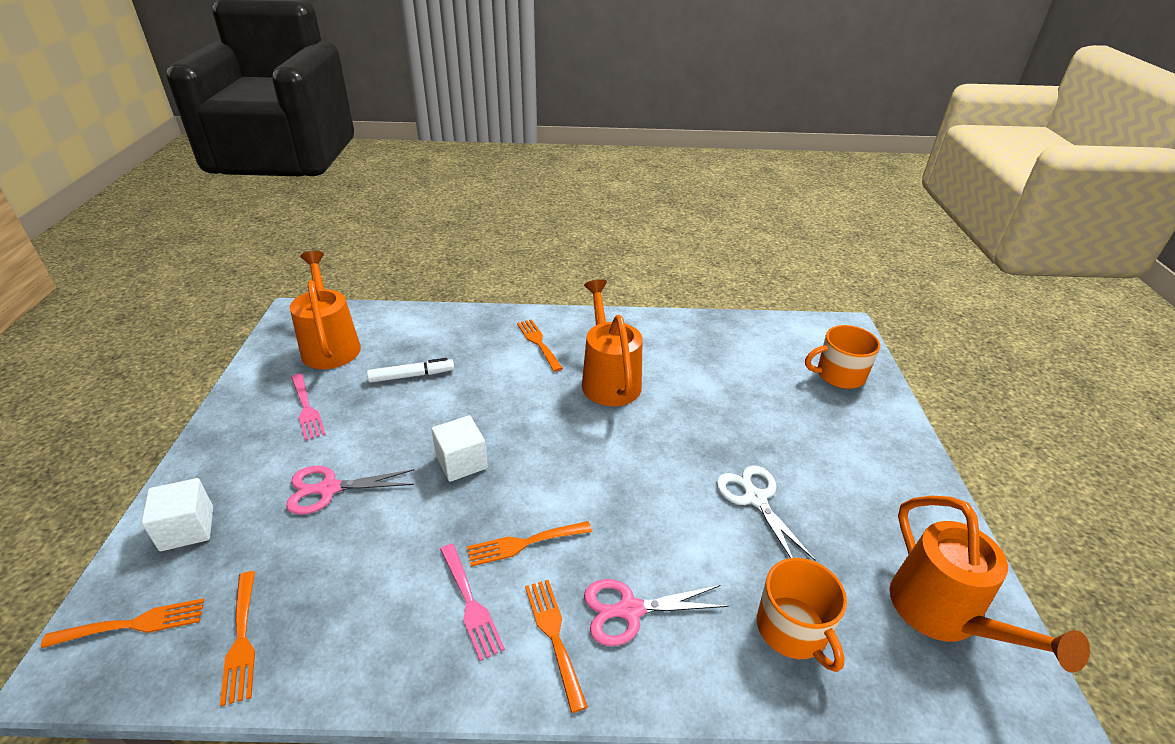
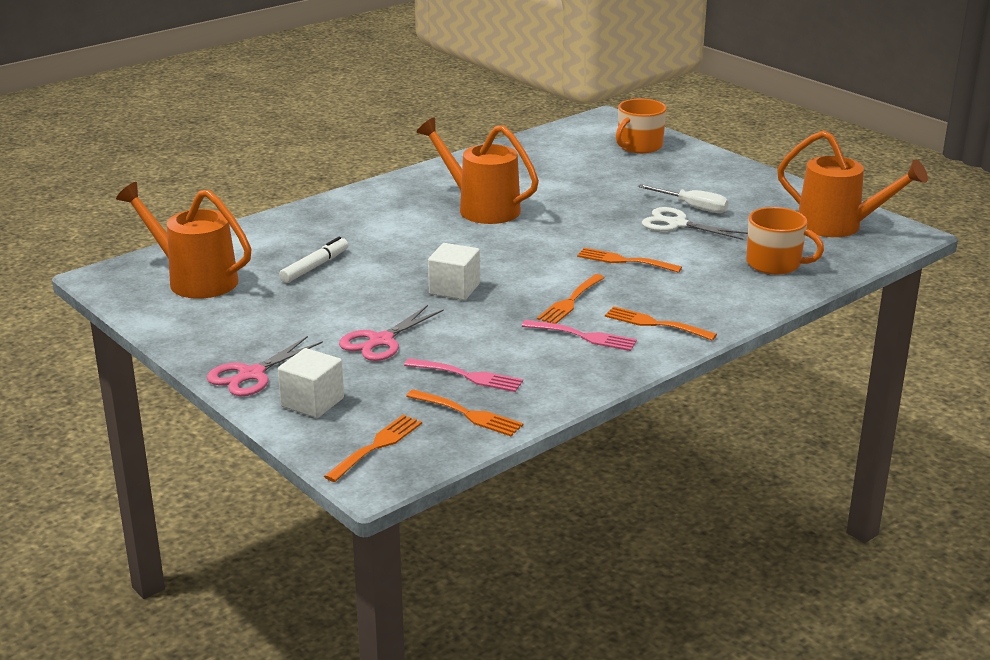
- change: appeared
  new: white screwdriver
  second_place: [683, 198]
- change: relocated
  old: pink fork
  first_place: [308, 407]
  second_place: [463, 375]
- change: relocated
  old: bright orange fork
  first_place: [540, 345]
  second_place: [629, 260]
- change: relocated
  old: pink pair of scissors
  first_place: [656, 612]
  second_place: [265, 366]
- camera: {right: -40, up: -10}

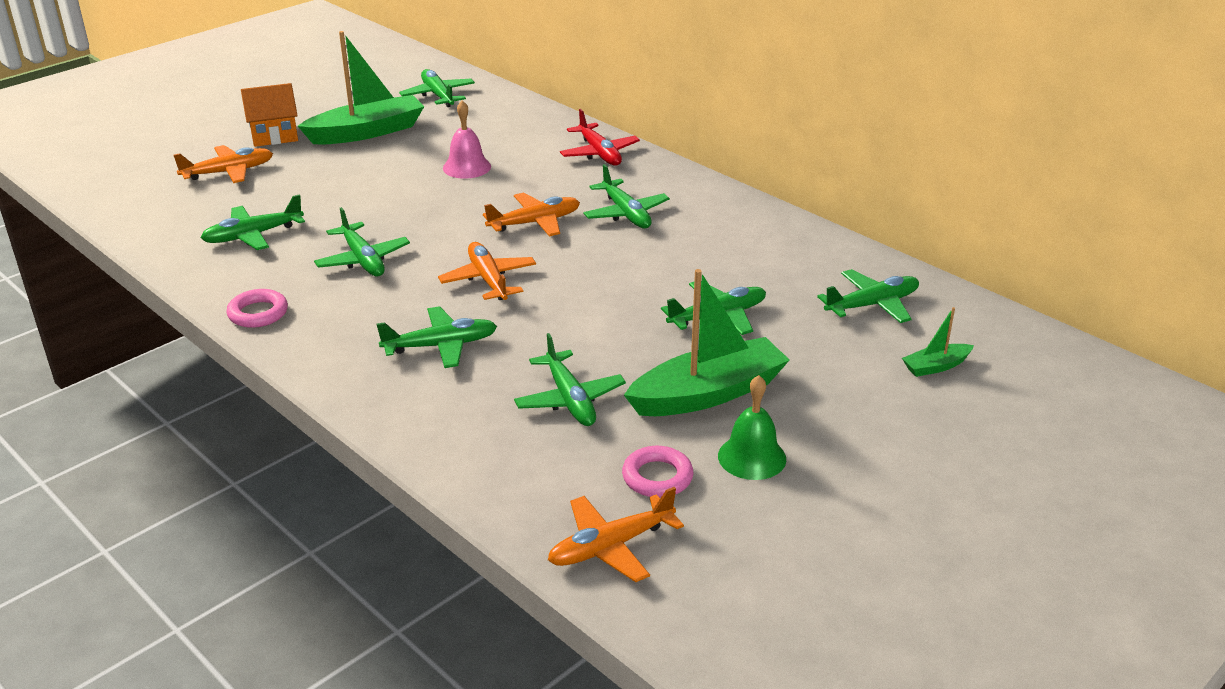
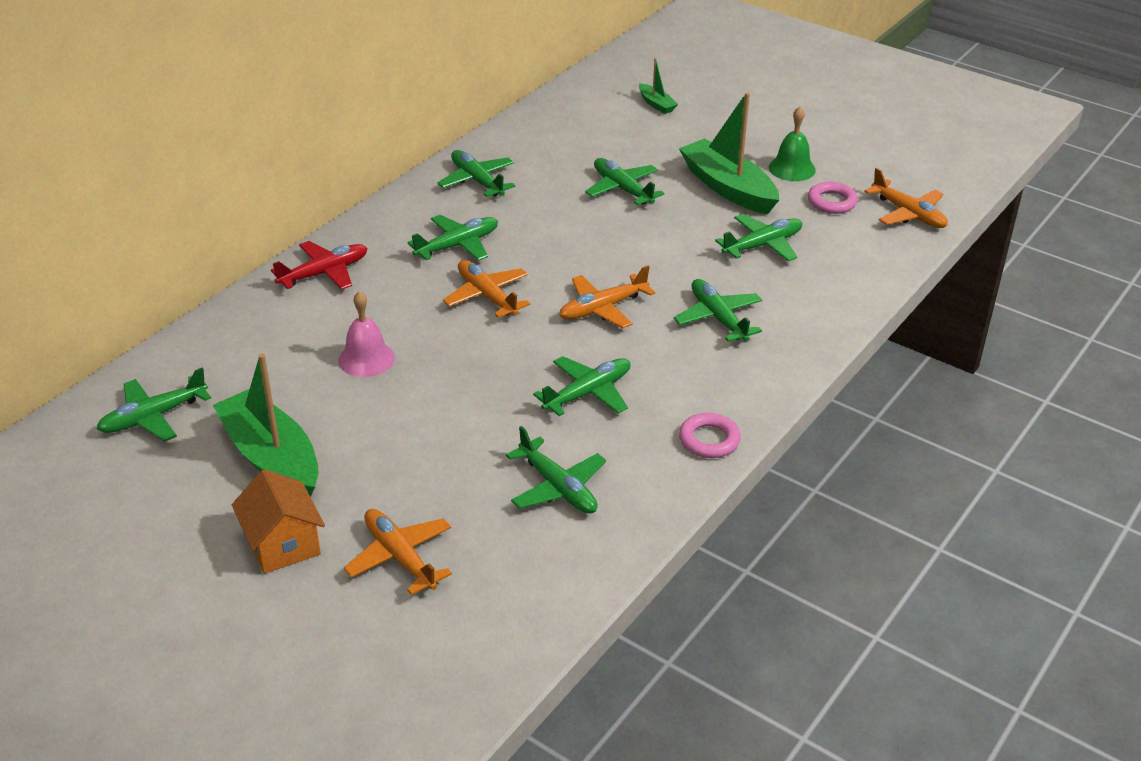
- change: relocated
  old: emerald plane
  first_place: [868, 296]
  second_place: [476, 173]
- camera: {right: -100, up: 5}

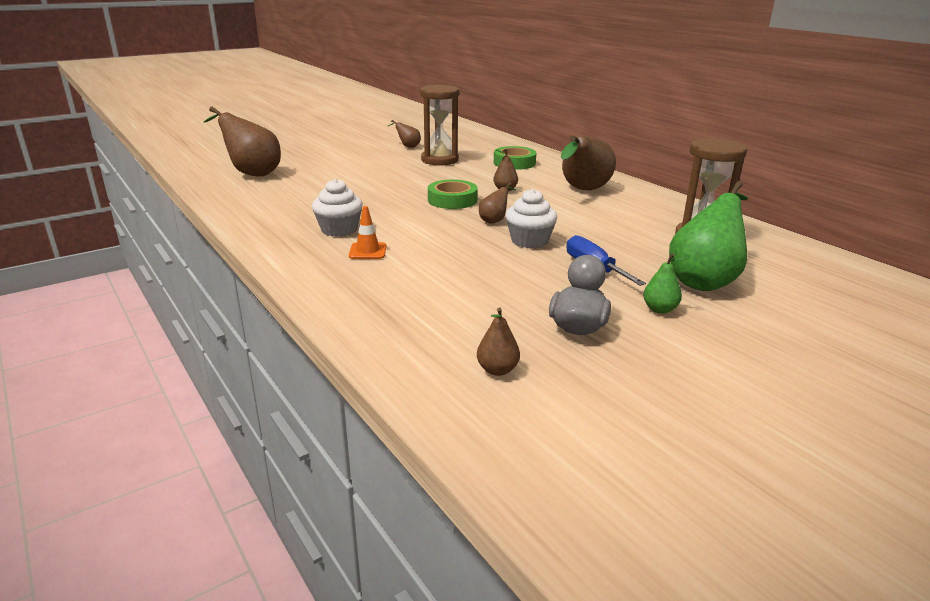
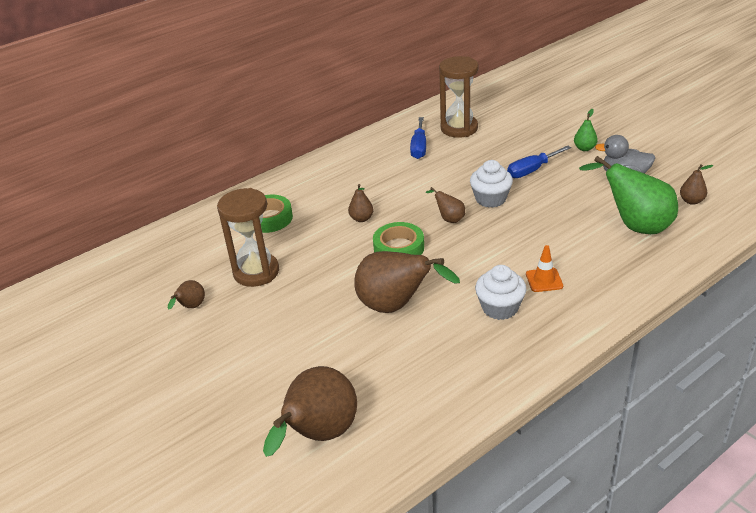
- change: appeared
  new: cobalt screwdriver
  second_place: [418, 138]
- change: relocated
  old: dark brown pear
  first_place: [588, 162]
  second_place: [407, 282]
- change: relocated
  old: emerald pear
  first_place: [708, 236]
  second_place: [628, 195]
- camera: {right: -90, up: 10}

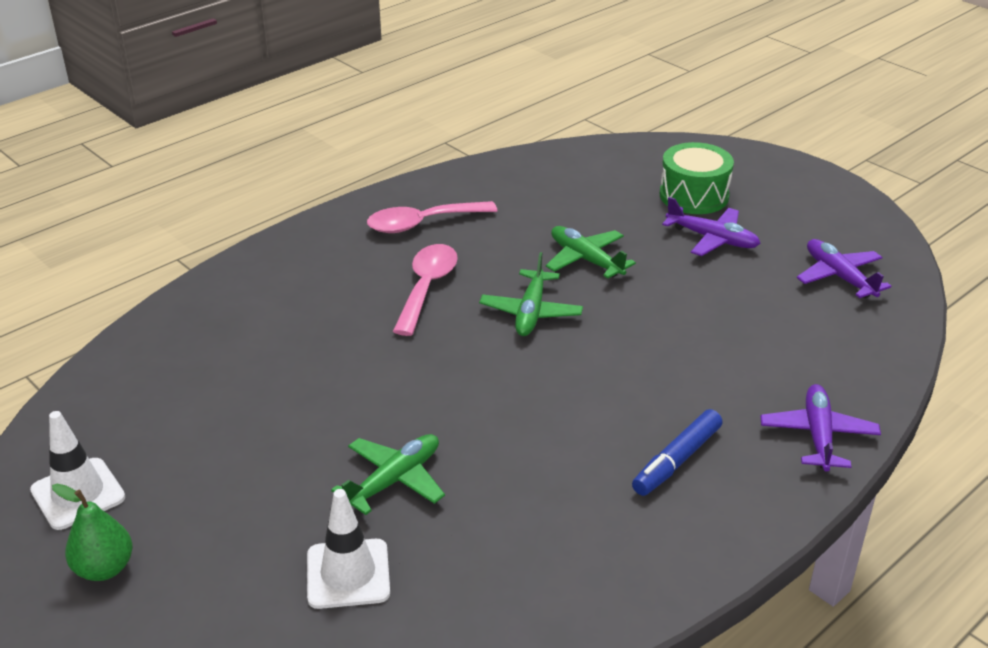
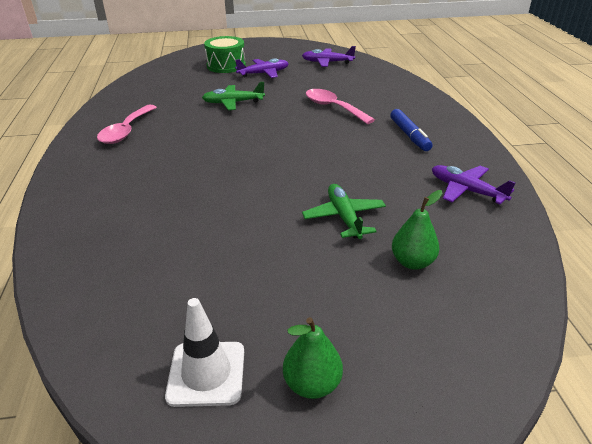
- change: missing
  old: emerald plane
  first_place: [531, 294]
- change: relocated
  old: pink spoon
  first_place: [425, 290]
  second_place: [340, 106]
- change: relocated
  old: purple plane
  first_place: [820, 428]
  second_place: [474, 184]
- change: exchanged
  old: white safety cone
  new: emerald pear
  first_place: [348, 549]
  second_place: [417, 230]
- camera: {right: -55, up: 0}

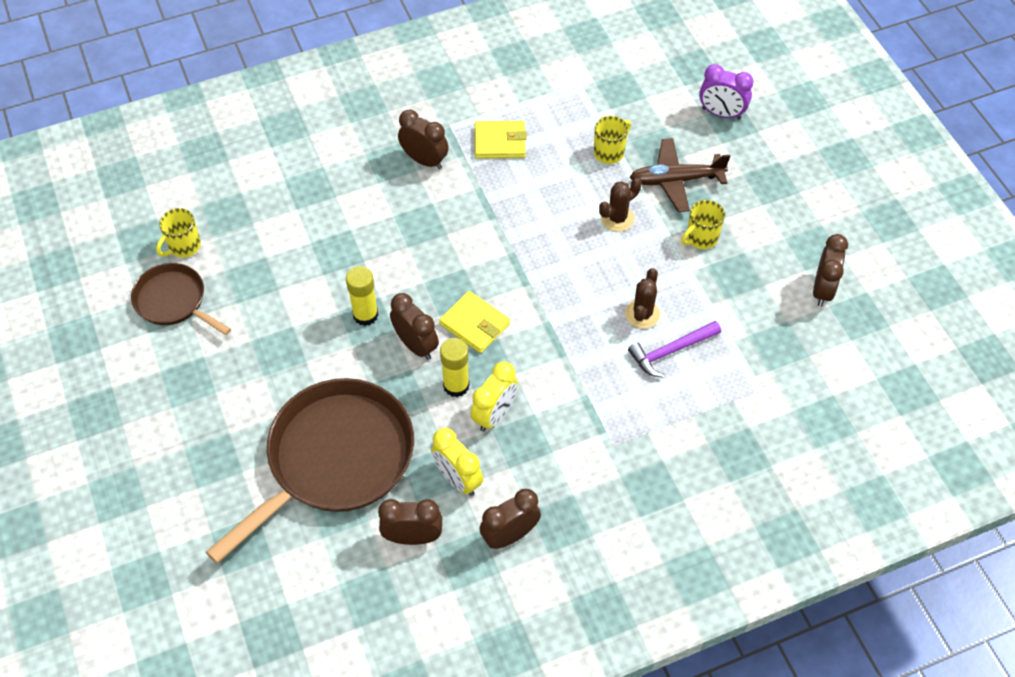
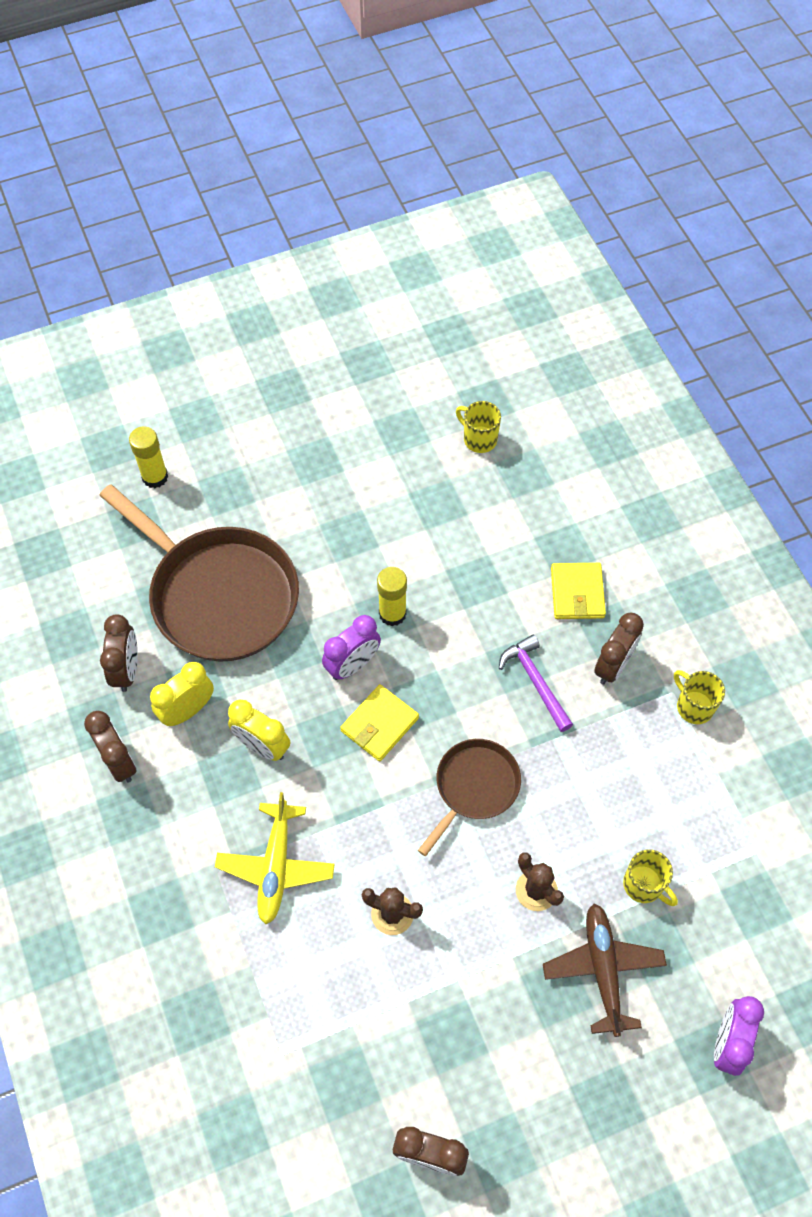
- change: appeared
  new: bright yellow plane
  second_place: [275, 858]
- change: relocated
  old: dark brown pan
  first_place: [181, 299]
  second_place: [469, 797]
- change: relocated
  old: bright yellow glue
  first_place: [455, 367]
  second_place: [148, 457]
- change: relocated
  old: bright yellow card wallet
  first_place: [501, 139]
  second_place: [578, 591]
- change: relocated
  old: purple claw hammer
  first_place: [674, 349]
  second_place: [536, 683]
- change: relocated
  old: bright yellow coffee mug
  first_place: [703, 224]
  second_place: [699, 697]
- change: colour
  old: dark brown alarm clock
  new: purple alarm clock
  first_place: [414, 326]
  second_place: [351, 647]
- camera: {right: 90, up: 5}

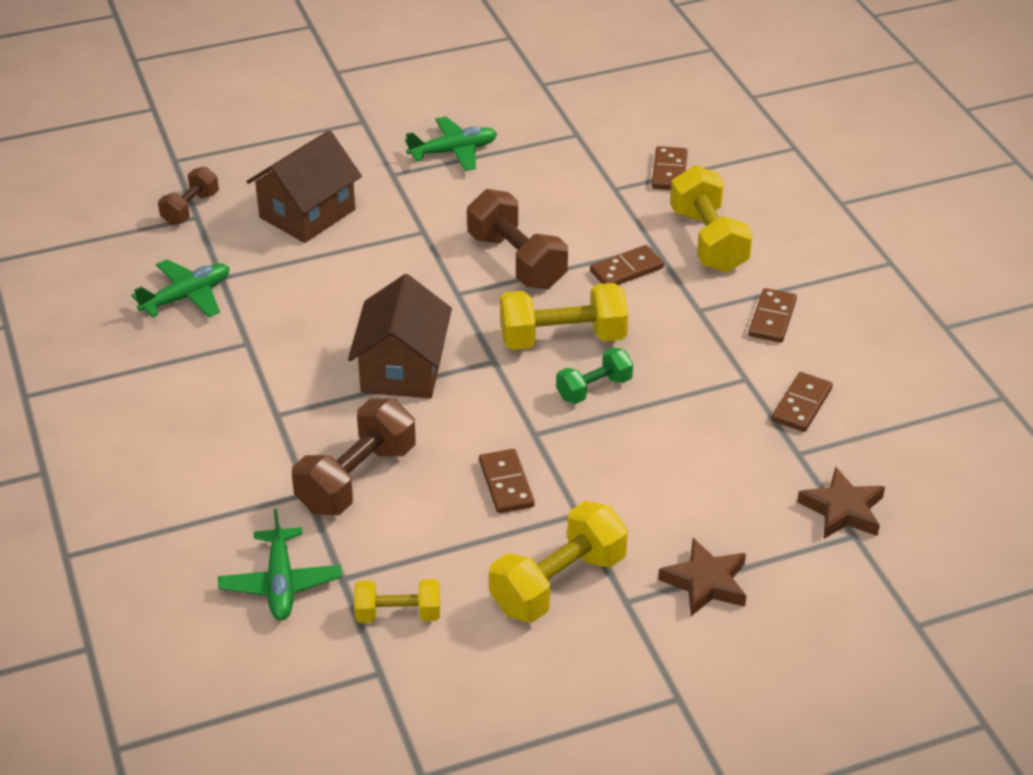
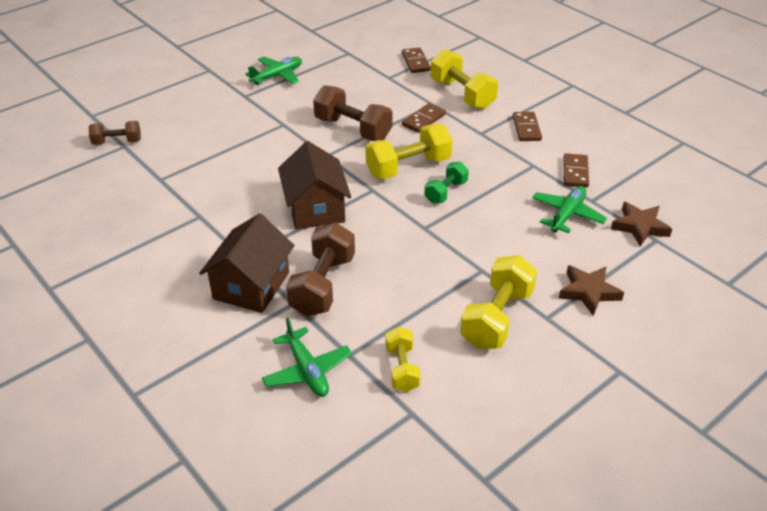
- change: missing
  old: dark brown domino tile
  first_place: [507, 481]
- change: relocated
  old: emerald plane
  first_place: [180, 288]
  second_place: [569, 209]
- change: relocated
  old: dark brown cottage
  first_place: [304, 186]
  second_place: [246, 263]
- change: spun
  old: dark brown free weight
  first_place: [188, 195]
  second_place: [115, 133]
  degrees: 75
- change: spun
  old: bright yellow free weight
  first_place: [397, 601]
  second_place: [403, 359]
  degrees: -75
- camera: {right: -20, up: 0}

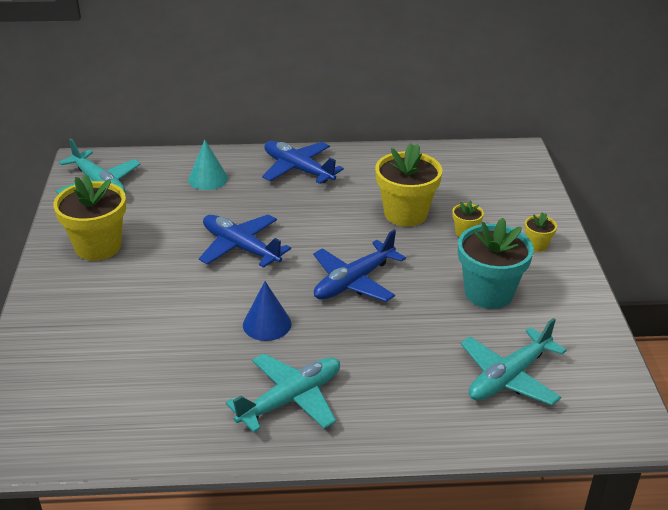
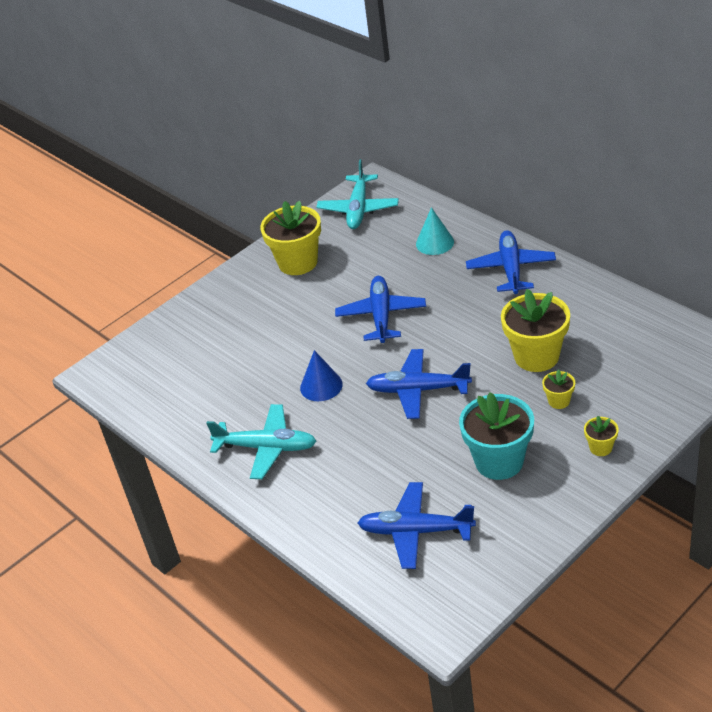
- change: colour
  old: turquoise plane
  new: cobalt plane
  first_place: [514, 361]
  second_place: [417, 525]
- camera: {right: 55, up: 5}

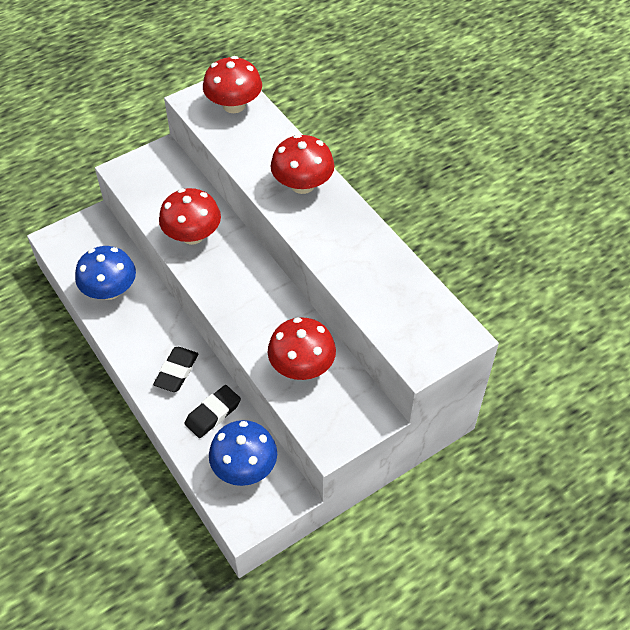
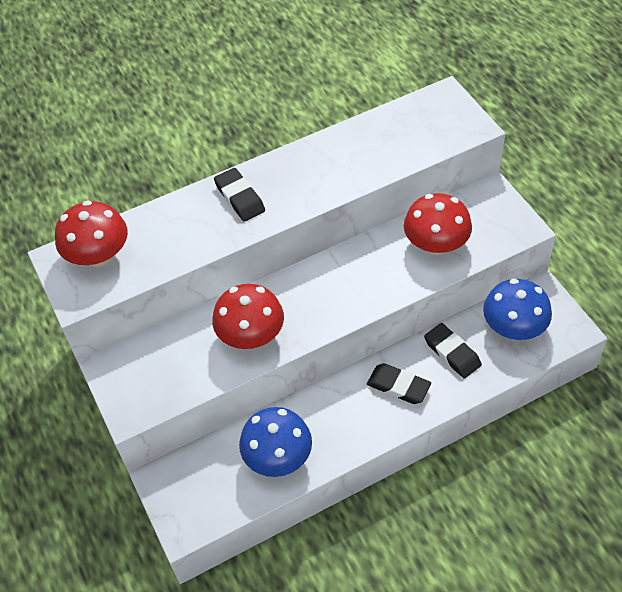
- change: exchanged
  old: crimson toadstool
  new: black gum eraser
  first_place: [302, 164]
  second_place: [239, 195]
- camera: {right: -80, up: 0}

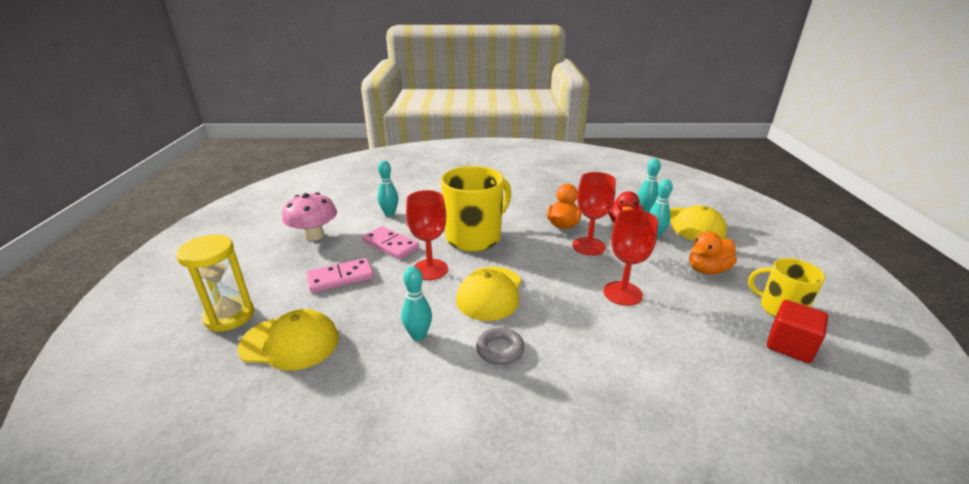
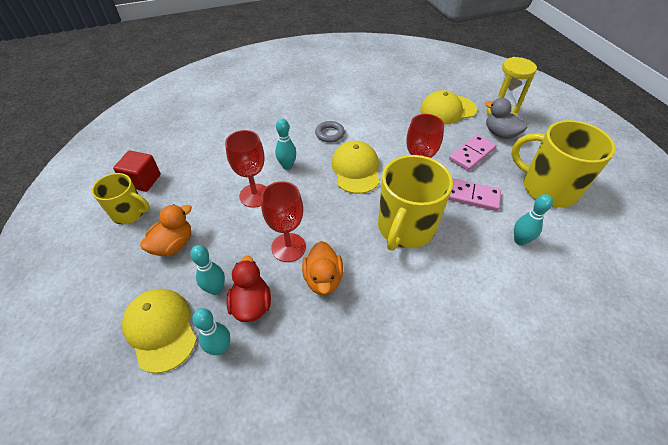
- change: appeared
  new: grey toy duck
  second_place: [506, 118]
- change: relocated
  old: turquoise bowling pin
  first_place: [416, 303]
  second_place: [285, 144]
- change: exchanged
  old: pink toadstool
  new: bright yellow coffee mug
  first_place: [309, 216]
  second_place: [563, 164]
- camera: {right: 160, up: 20}

